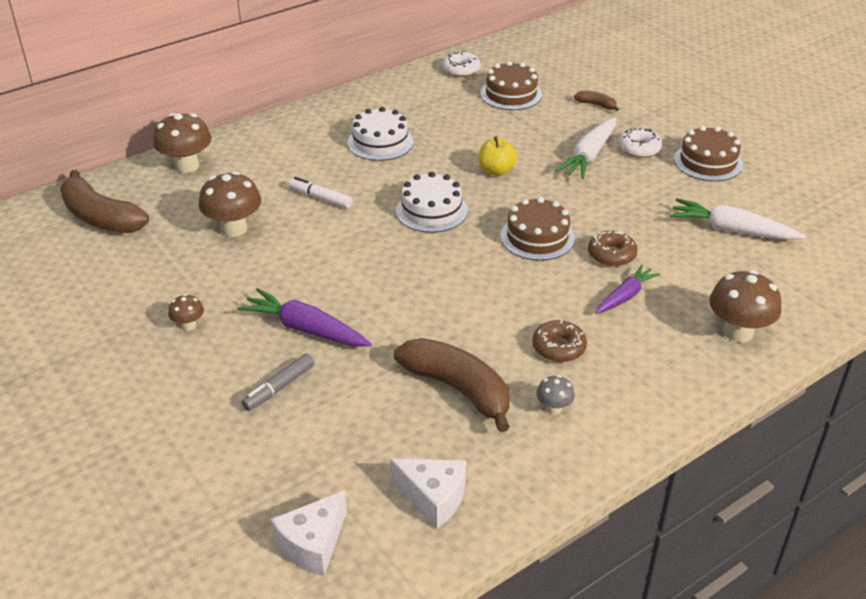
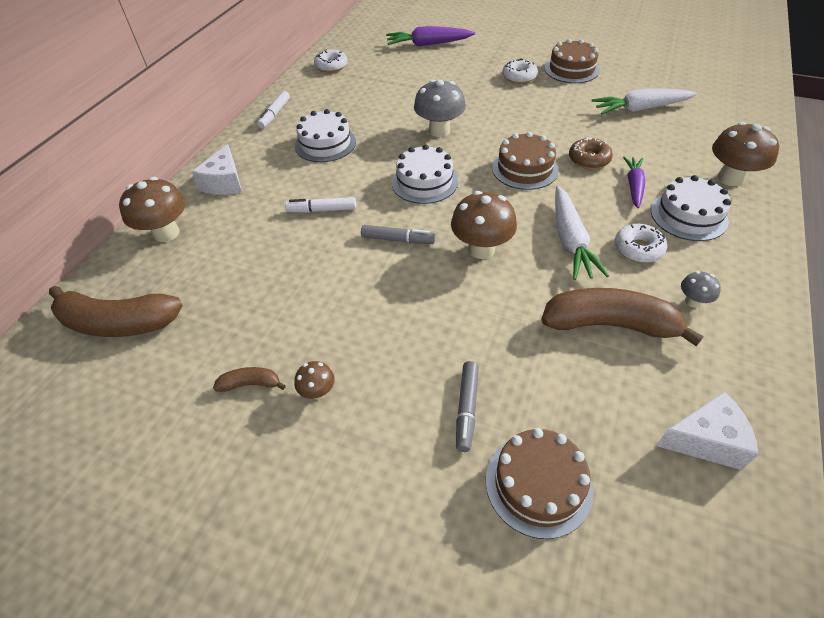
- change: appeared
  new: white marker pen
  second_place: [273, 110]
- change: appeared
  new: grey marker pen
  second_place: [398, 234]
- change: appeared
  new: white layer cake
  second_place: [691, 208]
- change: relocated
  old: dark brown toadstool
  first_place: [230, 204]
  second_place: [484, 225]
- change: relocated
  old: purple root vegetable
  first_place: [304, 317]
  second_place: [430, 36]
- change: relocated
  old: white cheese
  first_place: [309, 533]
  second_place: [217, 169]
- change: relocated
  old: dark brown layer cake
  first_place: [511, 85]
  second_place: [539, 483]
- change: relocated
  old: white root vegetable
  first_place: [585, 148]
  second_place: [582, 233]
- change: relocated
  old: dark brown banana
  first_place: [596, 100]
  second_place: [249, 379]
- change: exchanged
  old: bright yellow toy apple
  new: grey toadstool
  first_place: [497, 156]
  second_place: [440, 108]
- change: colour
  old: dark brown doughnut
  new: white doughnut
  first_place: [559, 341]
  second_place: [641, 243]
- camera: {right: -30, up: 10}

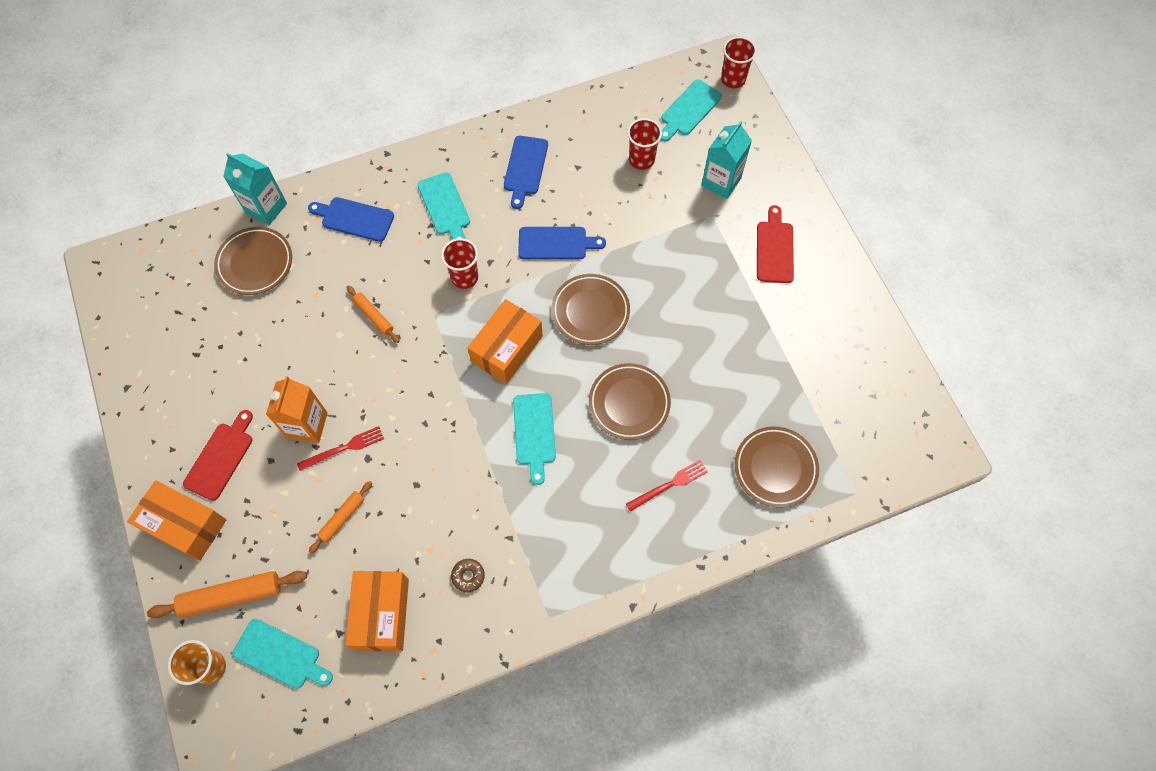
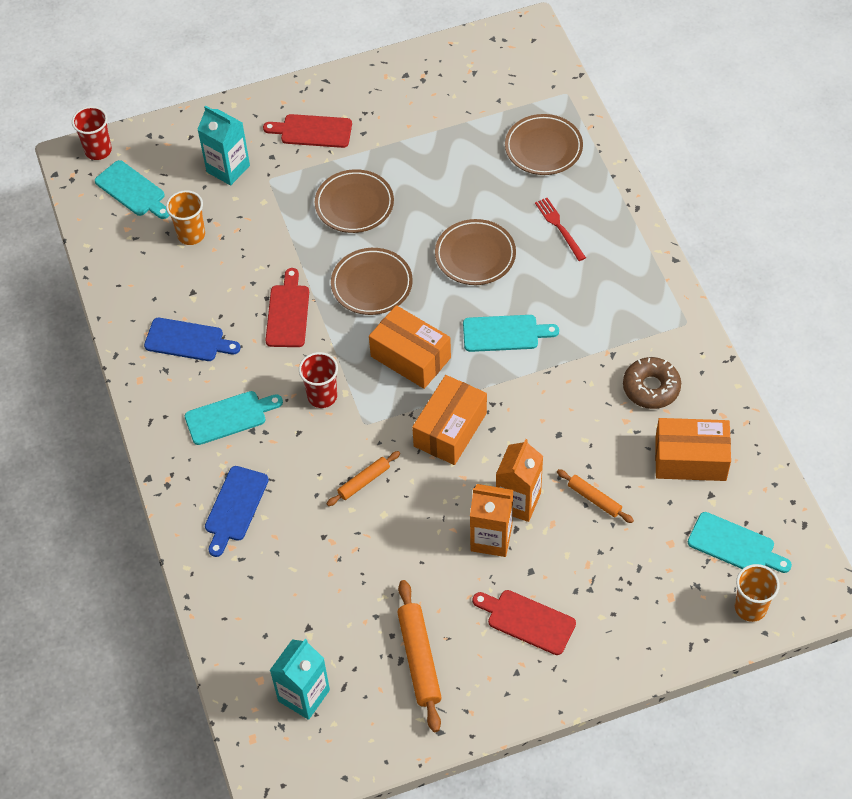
- change: relocated
  old: bright orange parcel
  first_place: [176, 520]
  second_place: [449, 420]
- change: relocated
  old: bright orange pastry roller
  first_place: [227, 594]
  second_place: [419, 656]
- change: relocated
  old: dark brown plate
  first_place: [253, 261]
  second_place: [354, 201]
- change: relocated
  old: turquoise milk carton
  first_place: [255, 189]
  second_place: [300, 679]
- change: exchanged
  old: crimson fork
  new: bright orange milk carton
  first_place: [340, 448]
  second_place: [519, 480]
- change: colour
  old: cobalt bread board
  new: crimson bread board
  first_place: [562, 243]
  second_place: [287, 307]
- change: colour
  old: crimson beaker
  new: bright orange beaker
  first_place: [644, 144]
  second_place: [185, 217]
- change: spun
  old: turquoise bread board
  first_place: [283, 654]
  second_place: [740, 542]
  degrees: 90
- change: size
  old: dark brown doughnut
  first_place: [468, 575]
  second_place: [652, 383]
  factor: 1.78
- camera: {right: -85, up: -10}

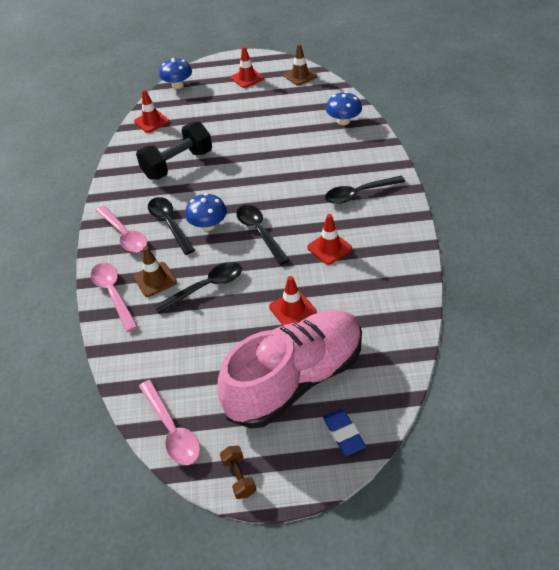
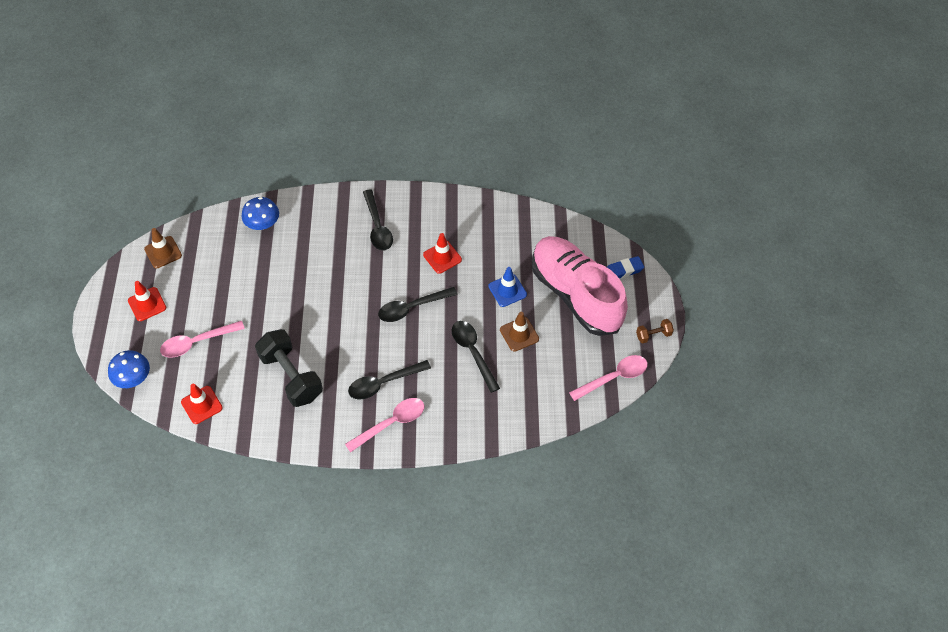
- change: missing
  old: cobalt toadstool
  first_place: [206, 212]
- change: relocated
  old: pink spoon
  first_place: [114, 297]
  second_place: [202, 339]
- change: relocated
  old: dark brown safety cone
  first_place: [155, 271]
  second_place: [519, 332]
- change: colour
  old: crimson safety cone
  new: cobalt safety cone
  first_place: [292, 300]
  second_place: [507, 287]
- camera: {right: -90, up: 10}

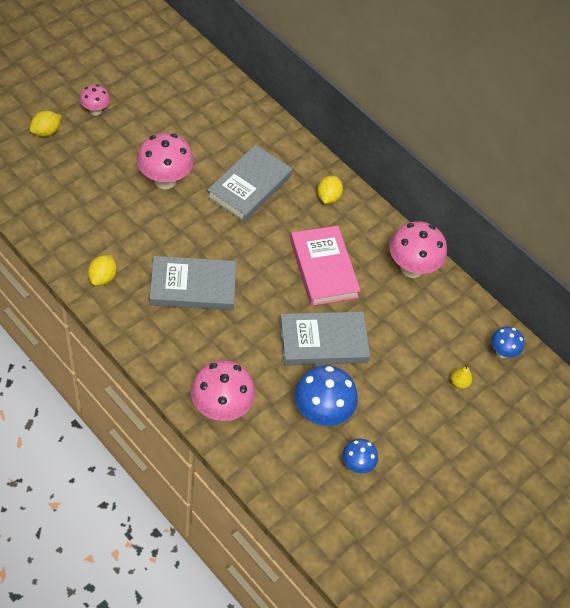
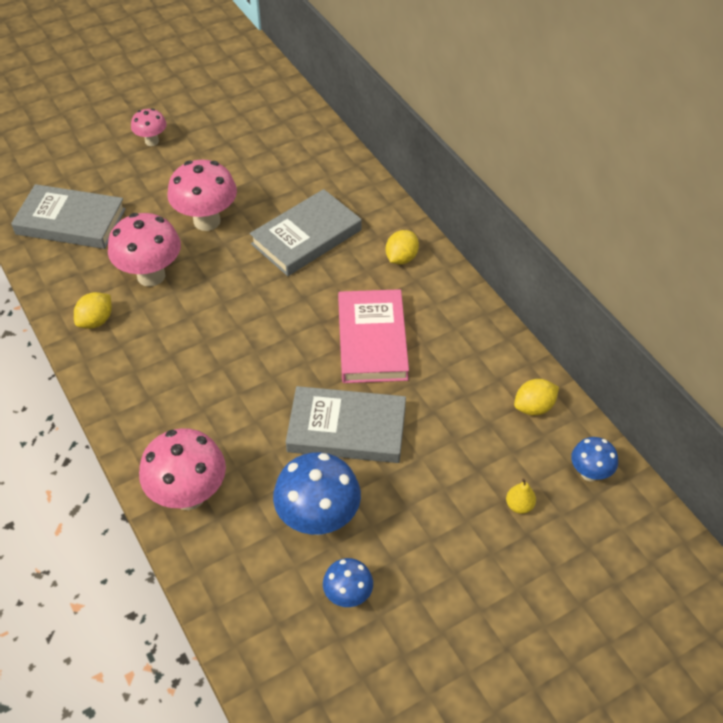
- change: relocated
  old: bright yellow toy lemon
  first_place: [45, 124]
  second_place: [536, 397]
- change: relocated
  old: grey book
  first_place: [193, 283]
  second_place: [68, 216]
- change: relocated
  old: pink toadstool
  first_place: [418, 249]
  second_place: [144, 250]
- camera: {right: 20, up: -5}

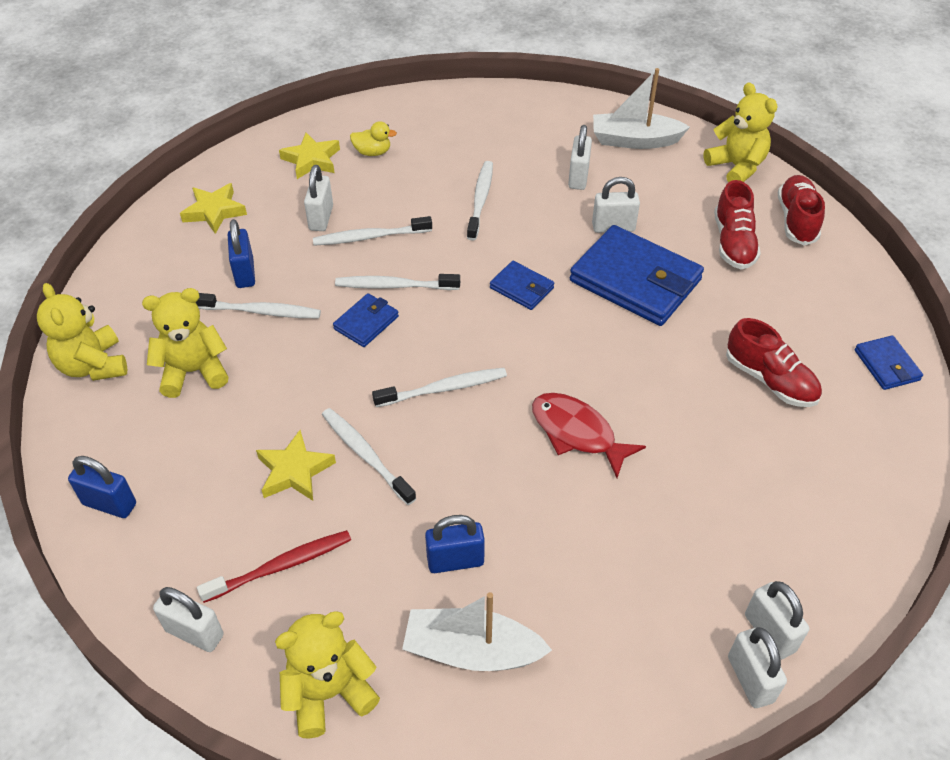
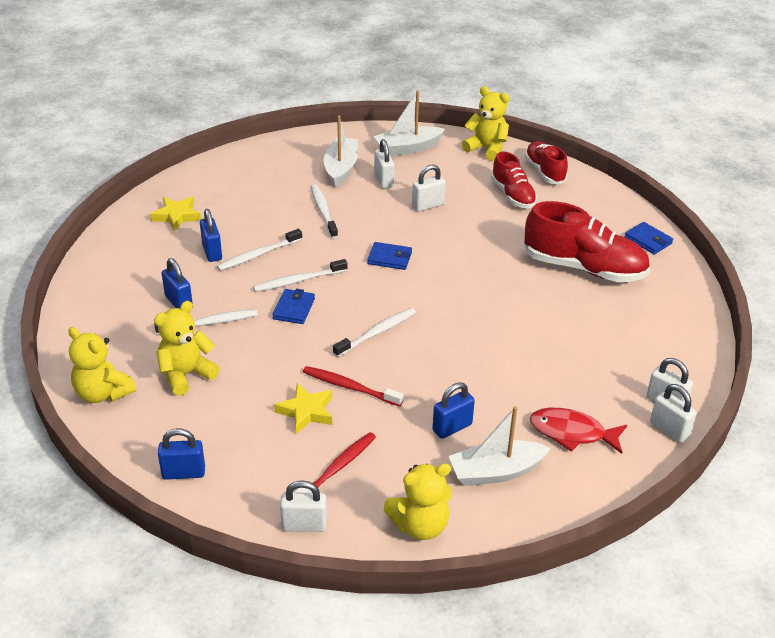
- change: missing
  old: bright yellow five-pointed star
  first_place: [213, 208]
- change: missing
  old: bright yellow toy duck
  first_place: [373, 138]
- change: missing
  old: cobalt card wallet
  first_place: [637, 275]
- change: appeared
  new: white boat
  second_place: [341, 151]
- change: relocated
  old: crimson fish
  first_place: [589, 435]
  second_place: [578, 431]
- change: colour
  old: white small lock
  new: cobalt small lock
  first_place: [318, 198]
  second_place: [211, 235]
- change: colour
  old: white dental brush
  new: crimson dental brush
  first_place: [369, 456]
  second_place: [353, 386]
- change: spun
  old: bright yellow teddy
  first_place: [327, 675]
  second_place: [418, 501]
  degrees: -150
- change: size
  old: crimson lace-up shoe
  first_place: [774, 362]
  second_place: [587, 241]
  factor: 1.68
- camera: {right: -25, up: -10}

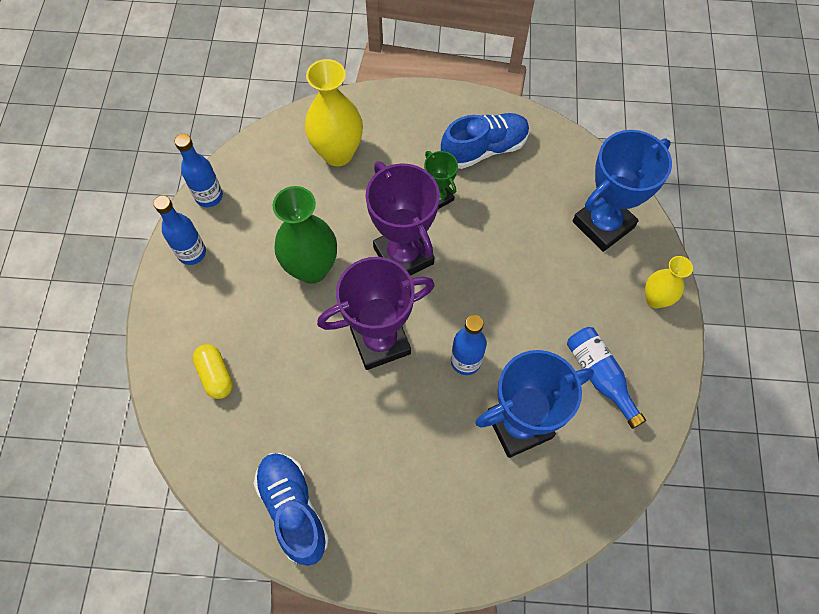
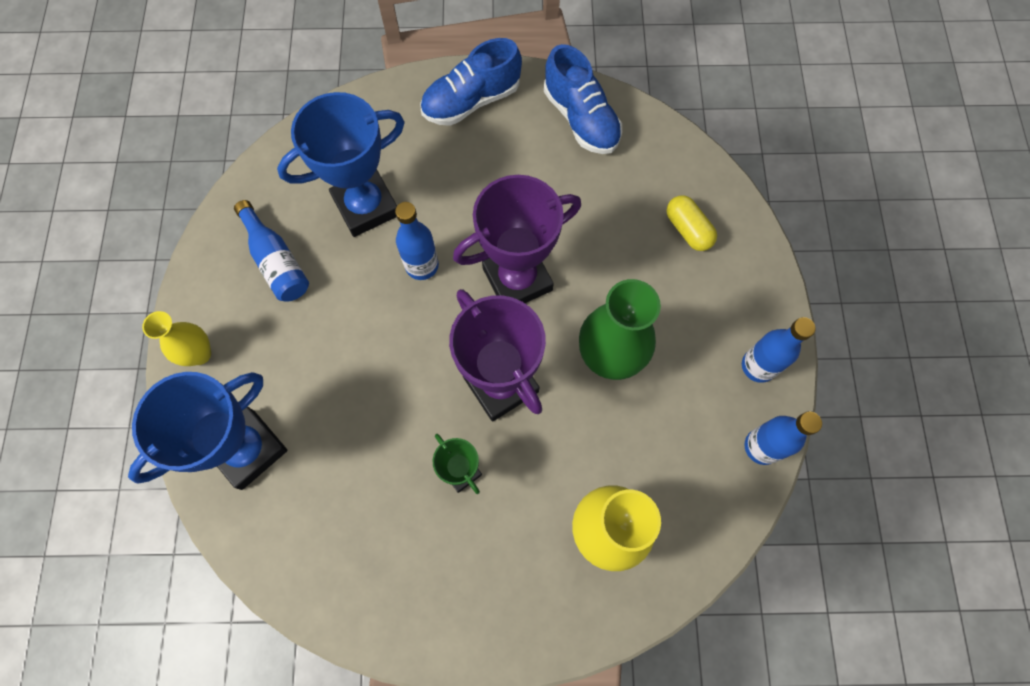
- change: relocated
  old: cobalt lace-up shoe
  first_place: [485, 141]
  second_place: [471, 82]
- camera: {right: 175, up: 5}

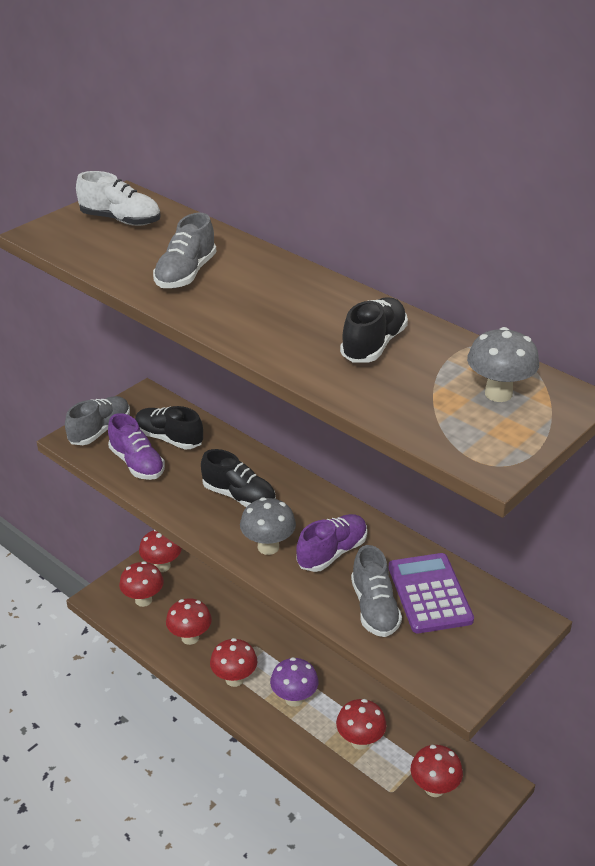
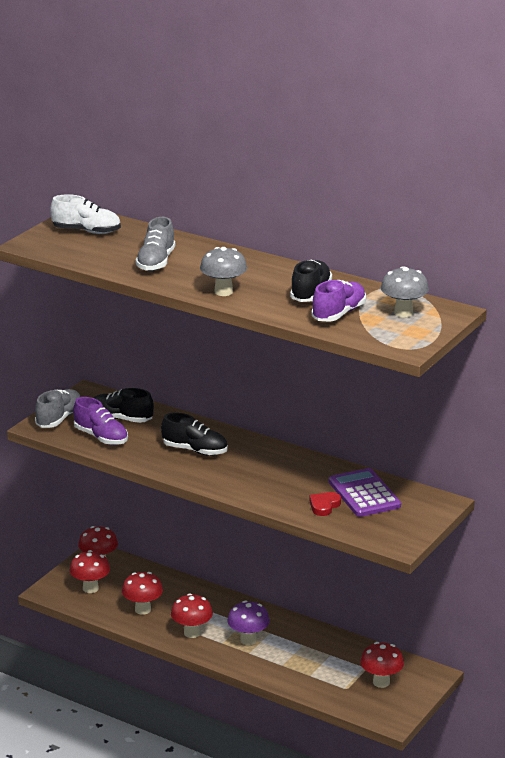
- change: missing
  old: crimson toadstool
  first_place: [361, 724]
- change: relocated
  old: grey toadstool
  first_place: [268, 526]
  second_place: [223, 271]
- change: relocated
  old: purple lace-up shoe
  first_place: [331, 543]
  second_place: [339, 301]
- change: exchanged
  old: grey lace-up shoe
  new: crimson love heart
  first_place: [376, 591]
  second_place: [325, 504]
- camera: {right: -10, up: -10}

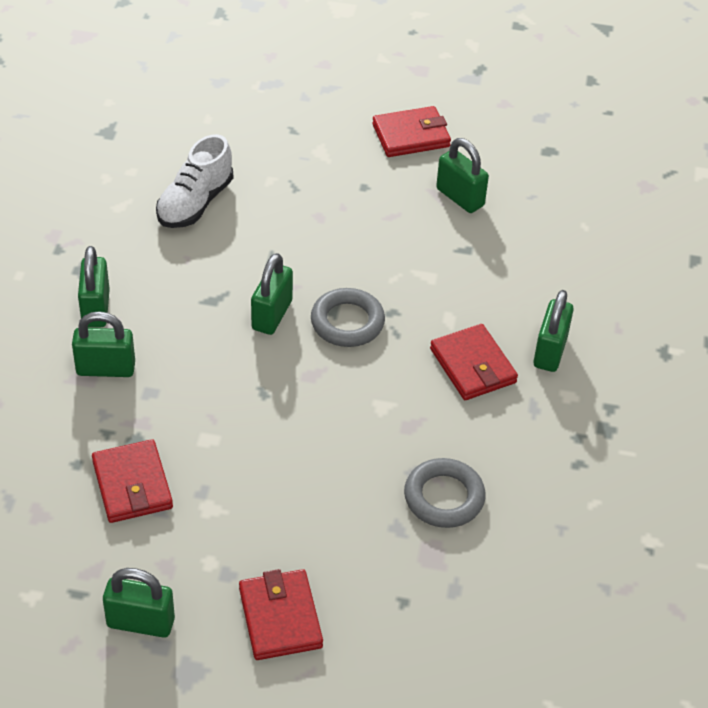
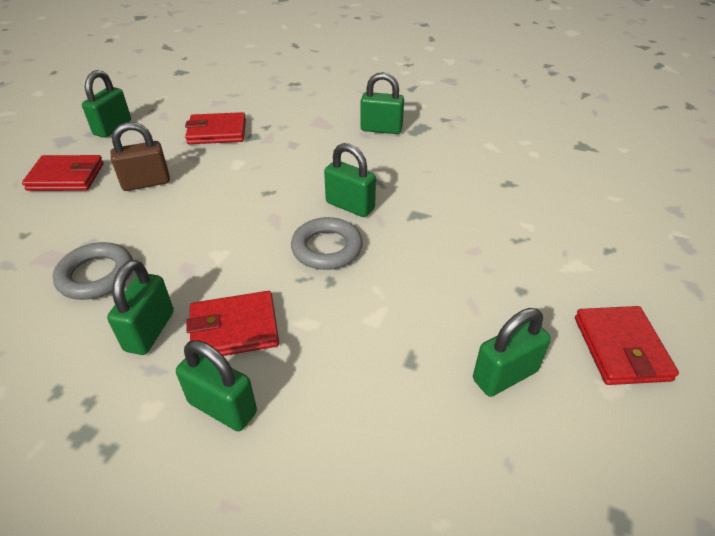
- change: missing
  old: white lace-up shoe
  first_place: [194, 181]
- change: appeared
  new: dark brown small lock
  second_place: [140, 156]
- change: relocated
  old: emerald small lock
  first_place: [103, 344]
  second_place: [140, 307]
- camera: {right: 105, up: -5}

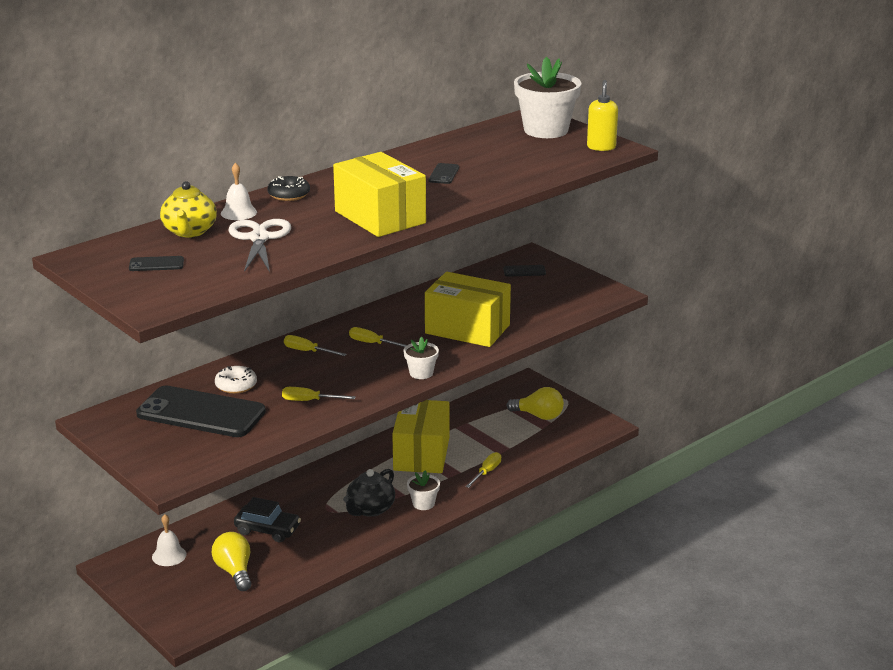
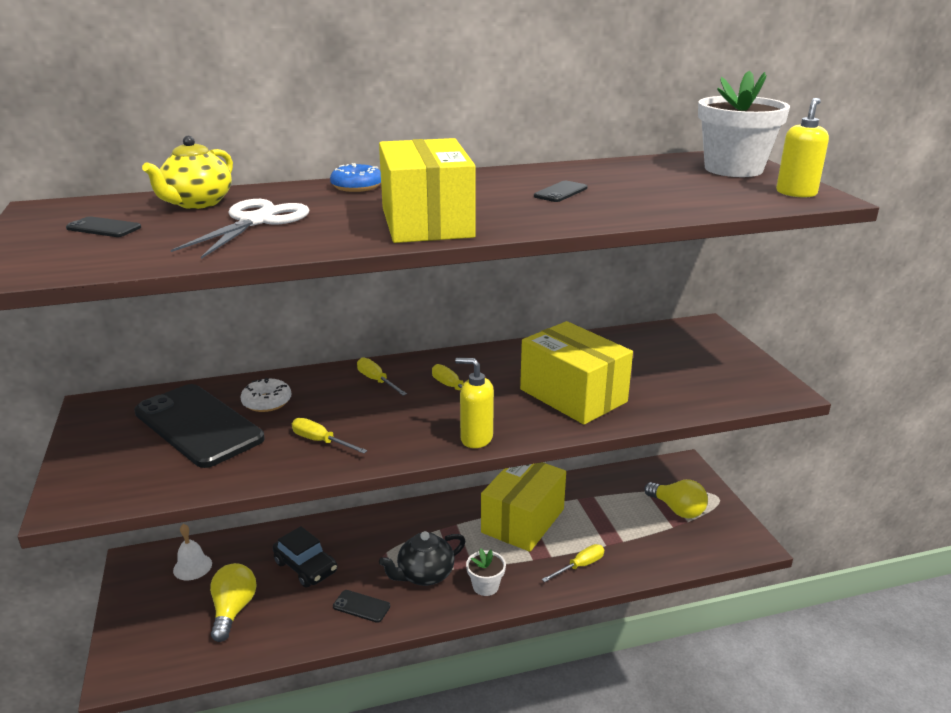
- change: missing
  old: white bell
  first_place: [239, 191]
- change: relocated
  old: black mobile phone
  first_place: [524, 271]
  second_place: [361, 606]
- change: exchanged
  old: white flower pot
  new: bright yellow pump bottle
  first_place: [421, 358]
  second_place: [474, 403]
- change: colour
  old: black doughnut
  new: cobalt doughnut
  first_place: [288, 188]
  second_place: [355, 177]
- camera: {right: 25, up: 0}

